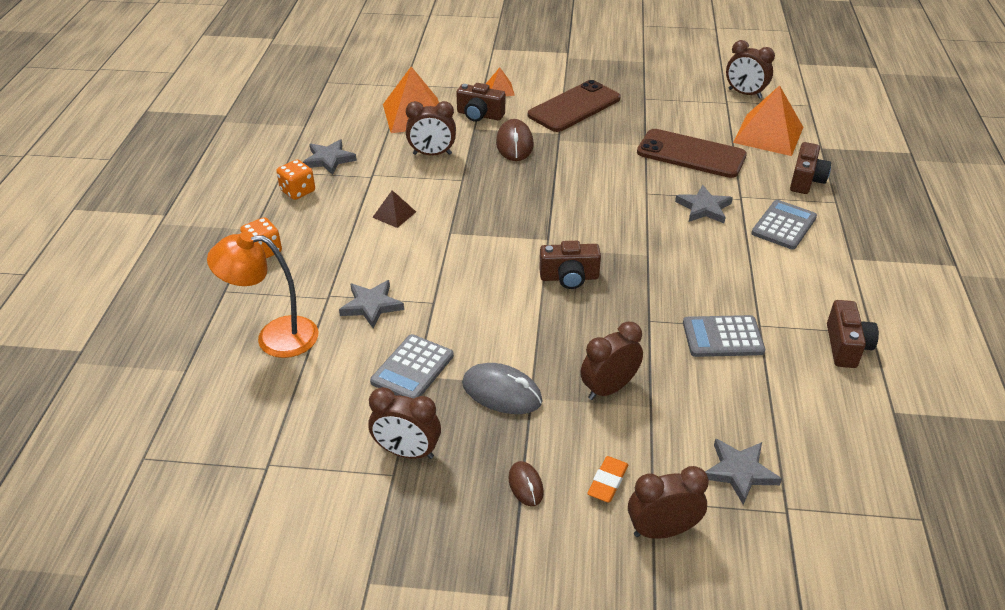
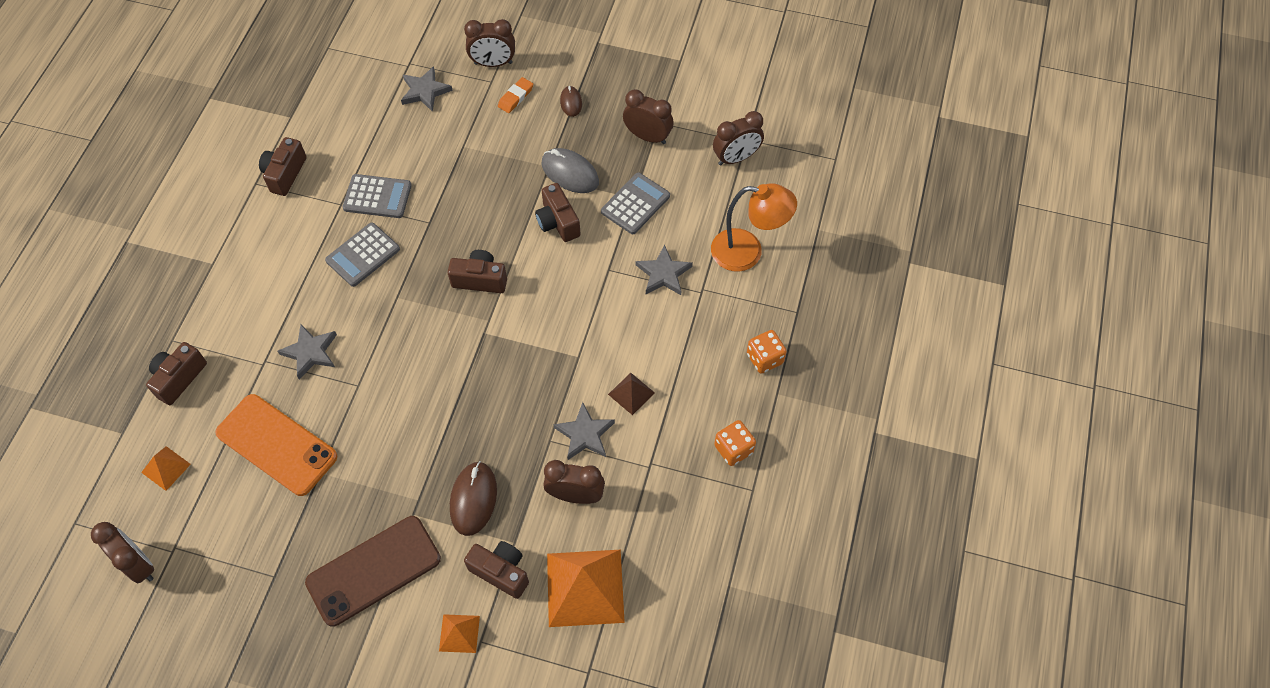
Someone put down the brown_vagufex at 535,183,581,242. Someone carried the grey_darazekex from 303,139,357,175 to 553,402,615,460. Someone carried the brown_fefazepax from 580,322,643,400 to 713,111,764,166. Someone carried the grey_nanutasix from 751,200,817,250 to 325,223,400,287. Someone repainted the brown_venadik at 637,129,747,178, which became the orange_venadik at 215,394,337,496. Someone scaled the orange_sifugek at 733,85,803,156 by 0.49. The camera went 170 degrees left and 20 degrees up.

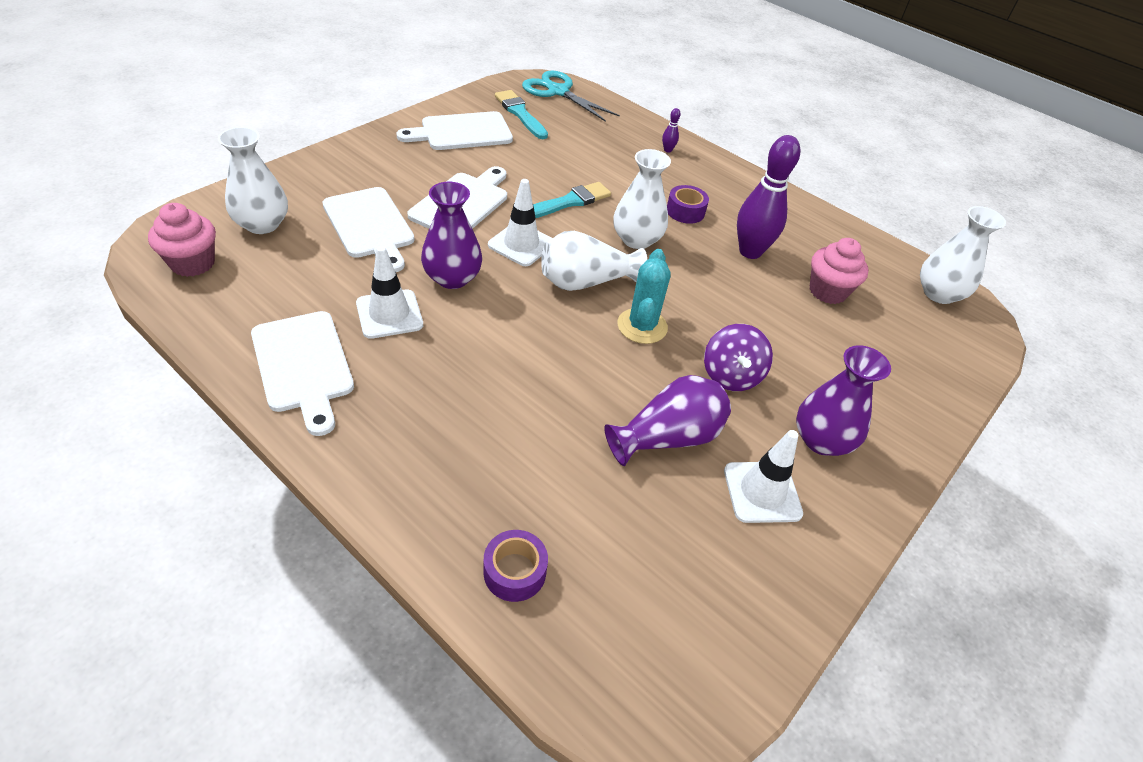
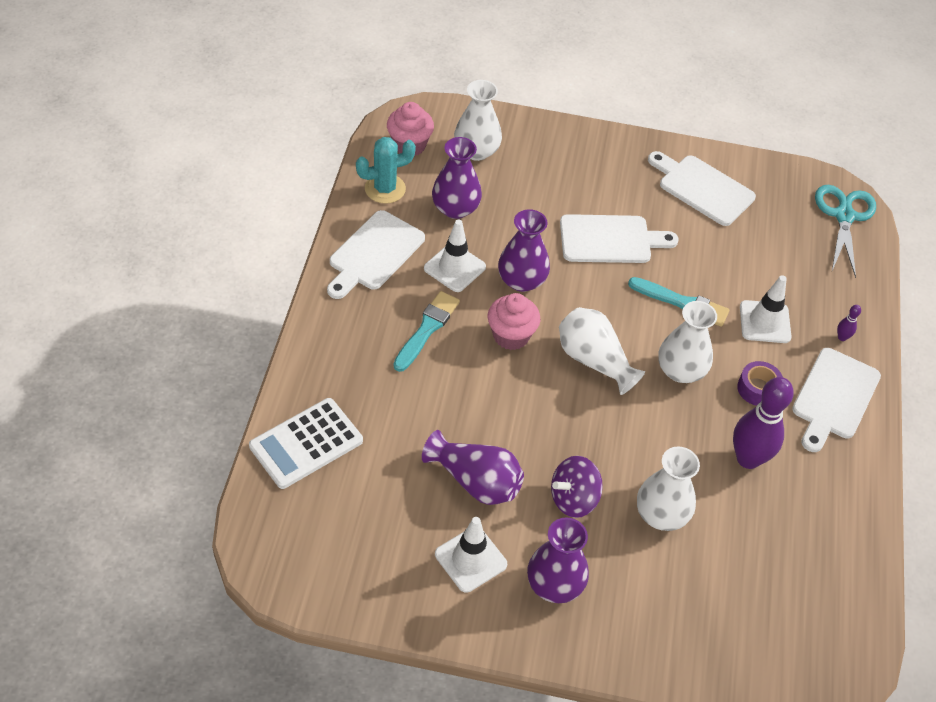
Someone put down the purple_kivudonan at 432,137,482,219. Someone carried the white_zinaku from 322,187,415,272 to 792,348,881,452. Someone carried the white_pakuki from 488,179,552,266 to 740,275,792,343. Someone carried the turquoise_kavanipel from 495,90,548,139 to 393,291,460,372. Someone carried the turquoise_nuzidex from 617,249,671,344 to 356,137,416,204. Someone carried the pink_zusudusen from 810,238,869,304 to 488,293,540,350. Someone carried the white_kivudonan from 920,206,1006,304 to 637,447,700,531. Someone swapped the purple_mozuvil at 483,530,548,602 for the white_nanutasix at 249,398,363,489. The camera went 60 degrees right and 5 degrees up.

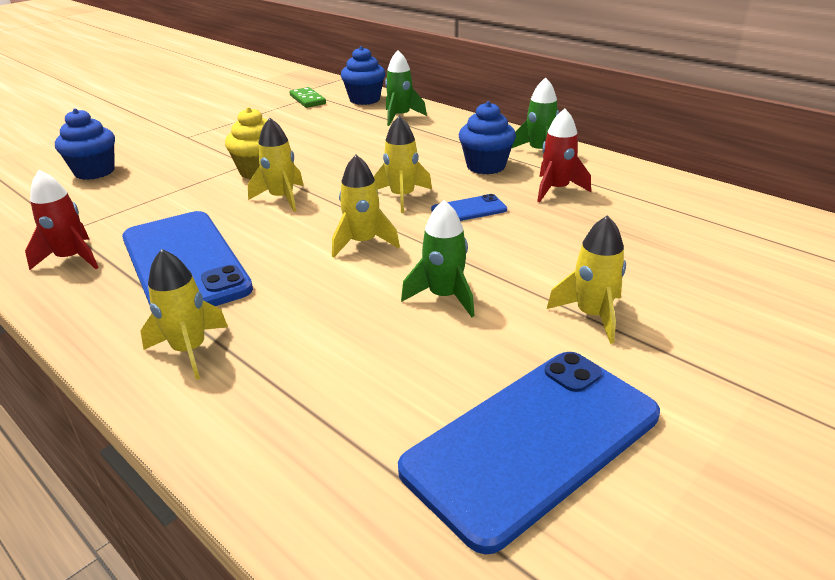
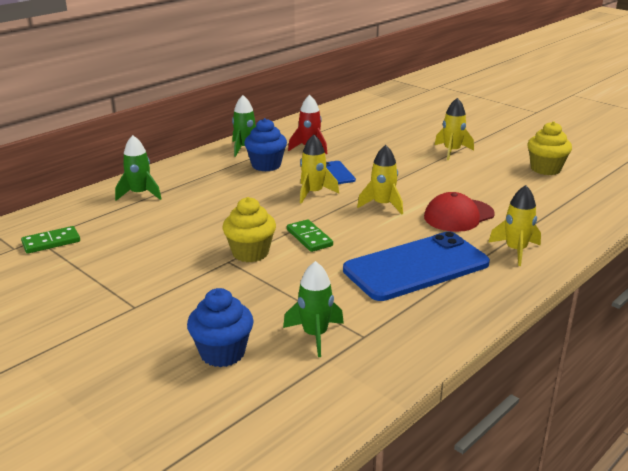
Someone took away the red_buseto at 25,170,99,270. Someone took away the blue_zusudusen at 341,46,386,105. Someone put down the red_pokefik at 424,192,495,232. Someone carried the green_buseto from 401,200,475,317 to 283,261,344,357. Someone swapped the yellow_buseto at 248,118,304,212 for the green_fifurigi at 287,219,333,252. Someone swapped the blue_venadik at 398,352,660,554 for the yellow_zusudusen at 527,121,572,175. The camera went 90 degrees left and 5 degrees down.

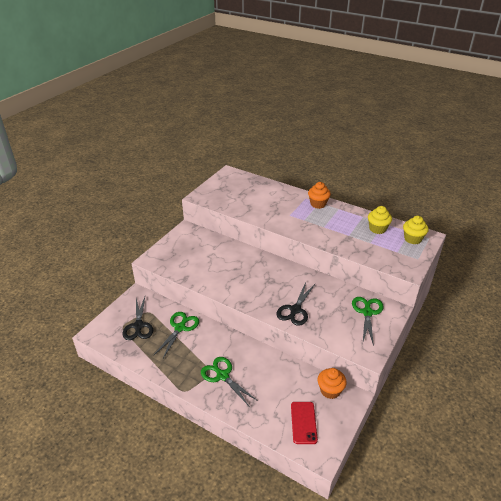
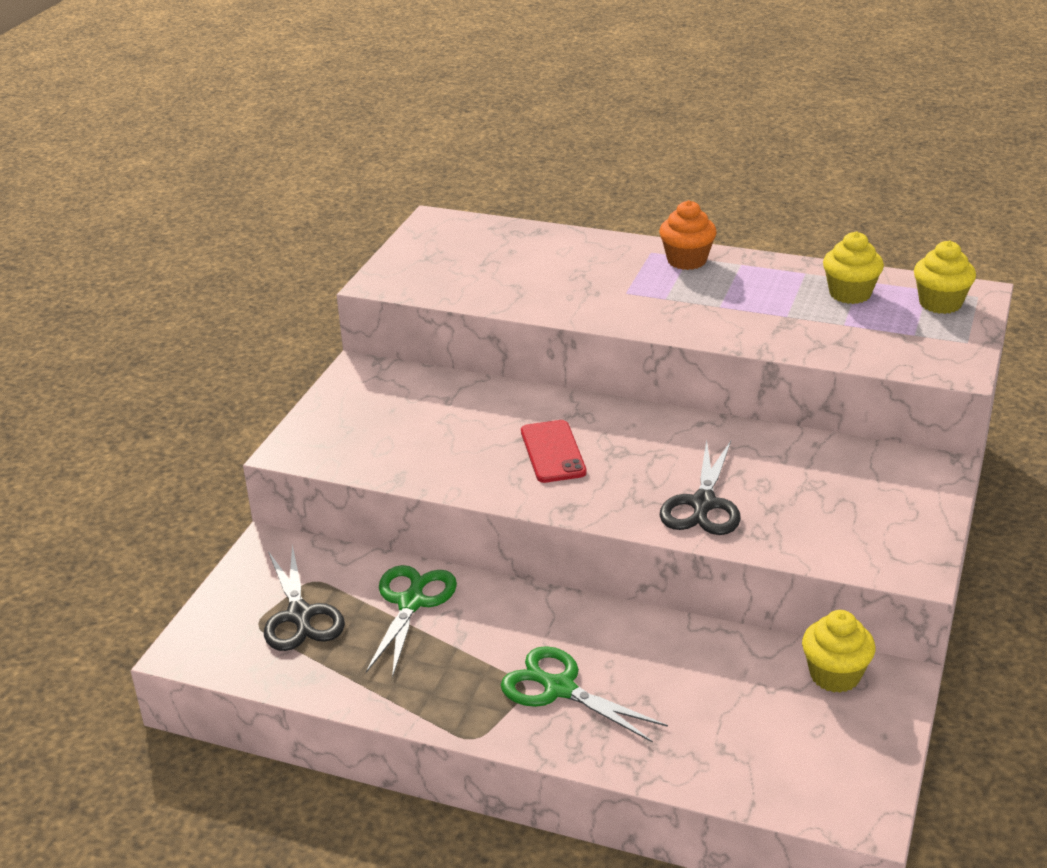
Someone took away the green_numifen at 352,297,384,346. Someone carried the red_venadik from 291,402,318,444 to 521,420,587,483. Someone repainted the orange_zusudusen at 318,368,347,399, which became the yellow_zusudusen at 802,610,875,693. The camera went 10 degrees left and 5 degrees down.

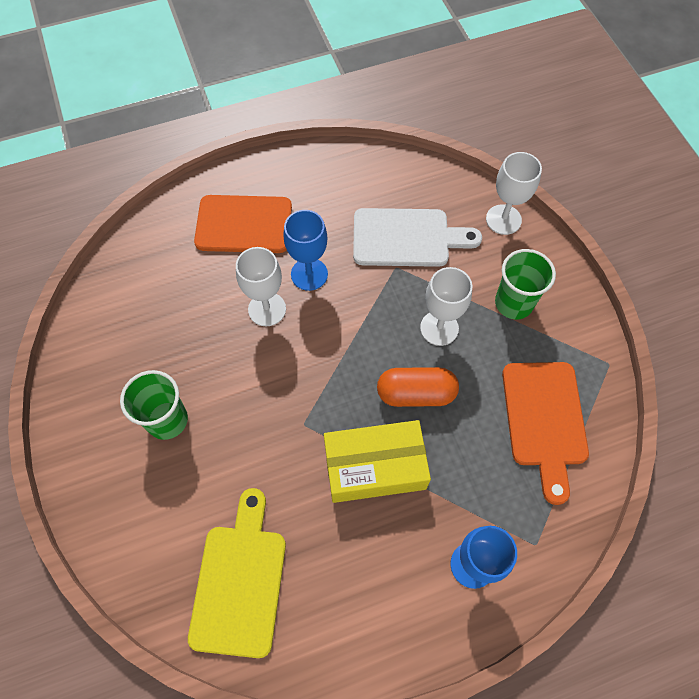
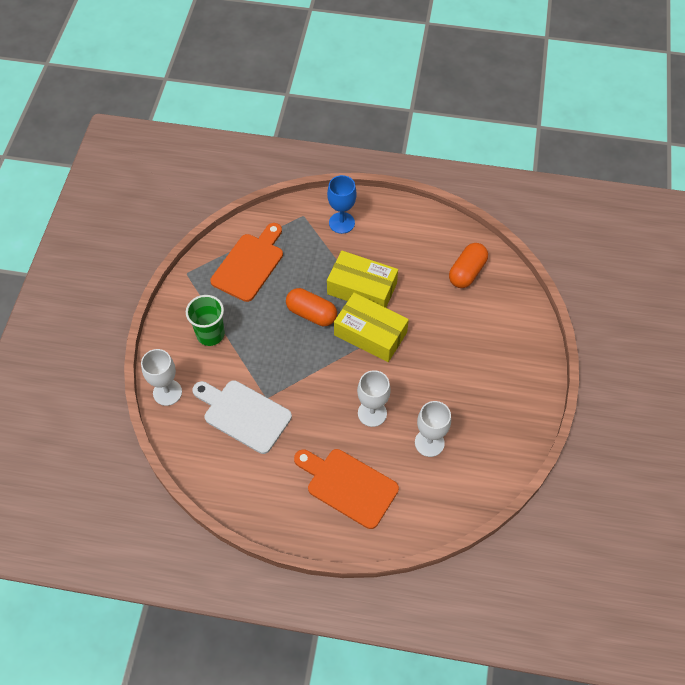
Someone took away the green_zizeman at 120,370,188,440. Someone took away the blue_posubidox at 283,210,328,291. Someone put down the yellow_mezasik at 334,293,409,362. Someone carried the white_posubidox from 420,267,472,346 to 415,401,451,457. Someone swapped the yellow_zinaku at 188,488,286,658 for the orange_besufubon at 449,243,488,288. The camera went 150 degrees left and 5 degrees down.

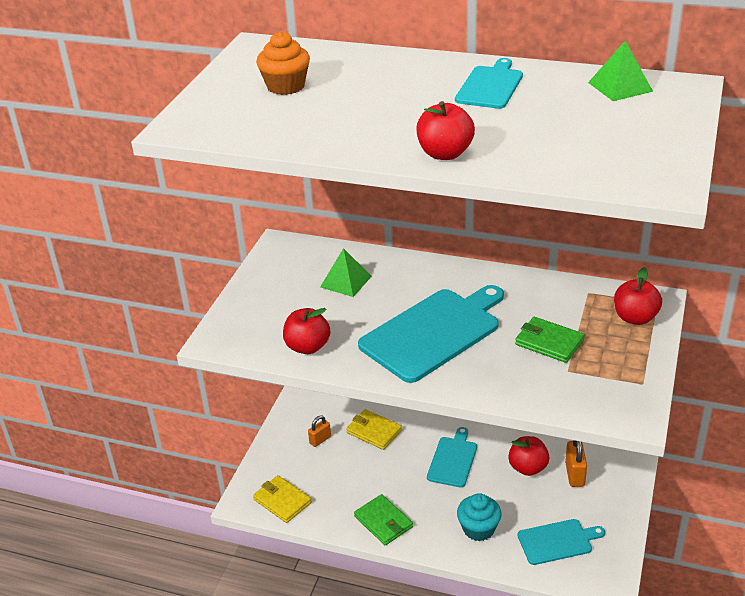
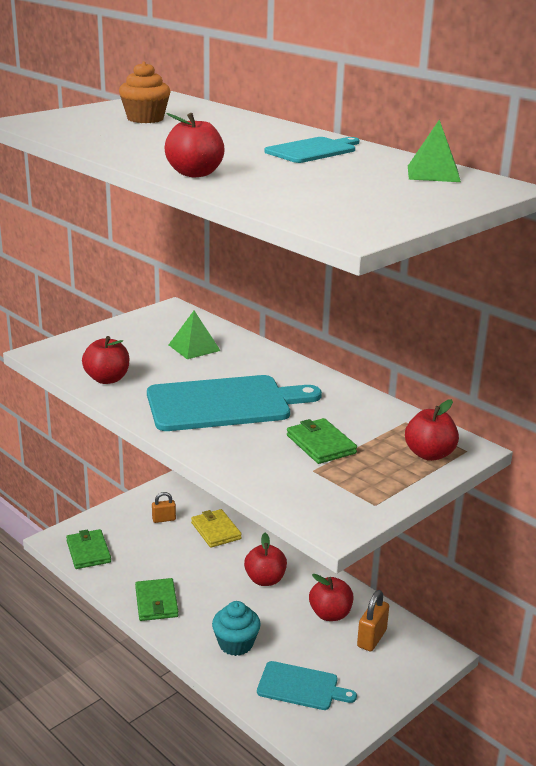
Someone swapped the turquoise_zinaku at 427,427,477,487 for the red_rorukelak at 244,533,287,586. Someone repainted the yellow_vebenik at 253,475,312,523, which became the green_vebenik at 66,529,111,569. The camera went 25 degrees right and 10 degrees down.

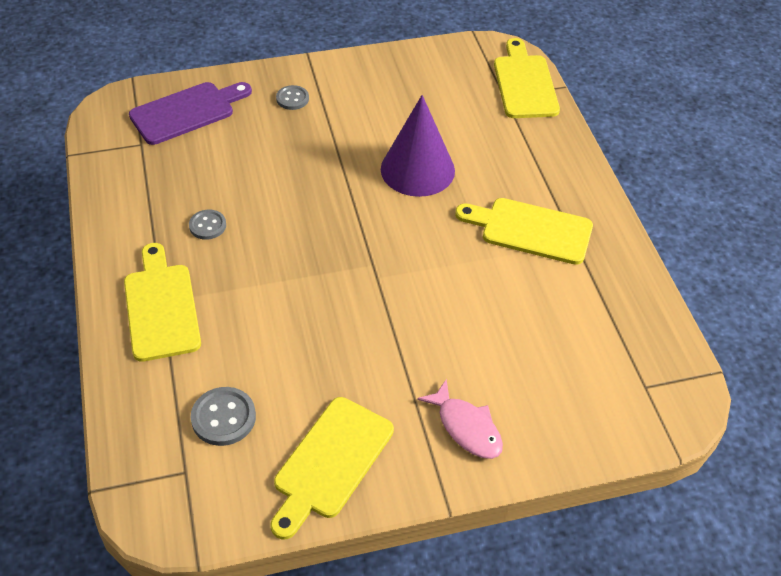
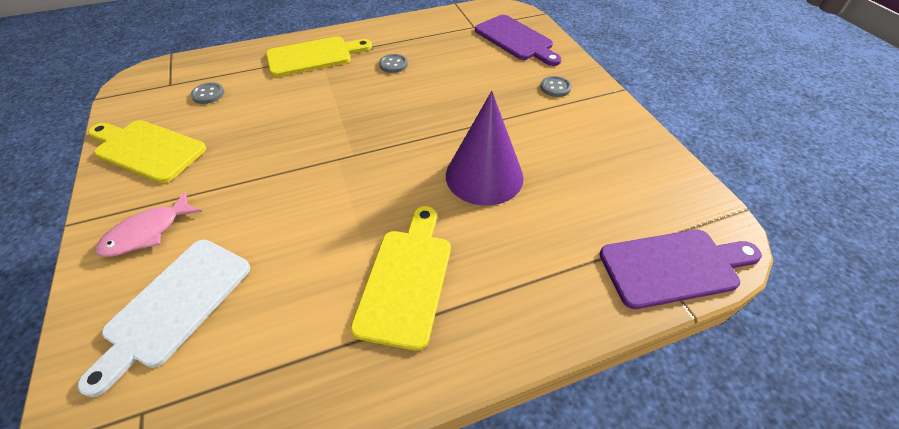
Someone put down the white_zinaku at 78,240,250,397. Someone repainted the yellow_zinaku at 494,38,560,118, which became the purple_zinaku at 599,230,762,309. Someone scaled the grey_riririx at 191,387,256,446 by 0.67. The camera went 85 degrees right and 0 degrees up.

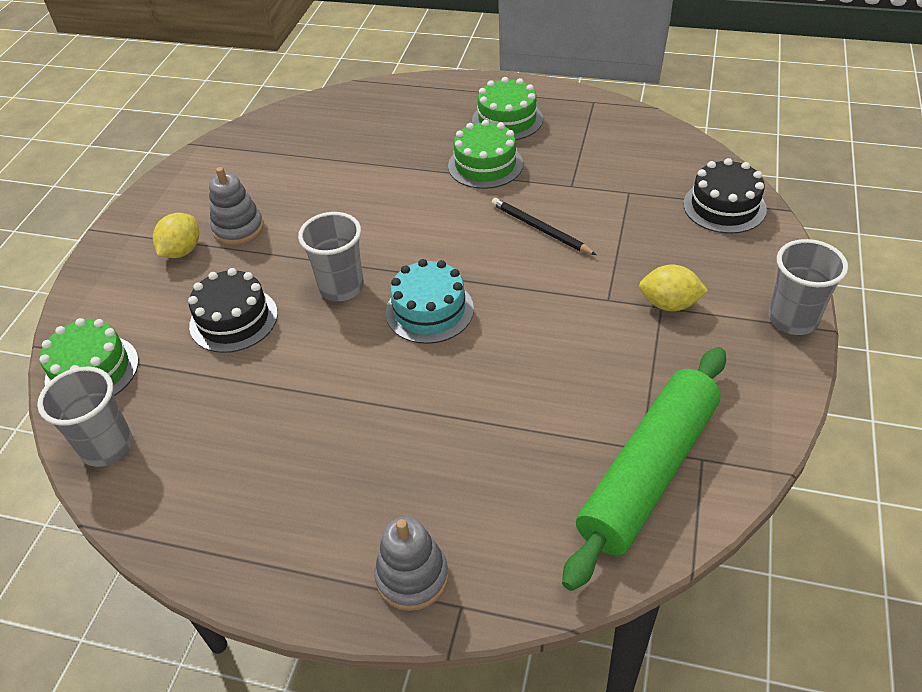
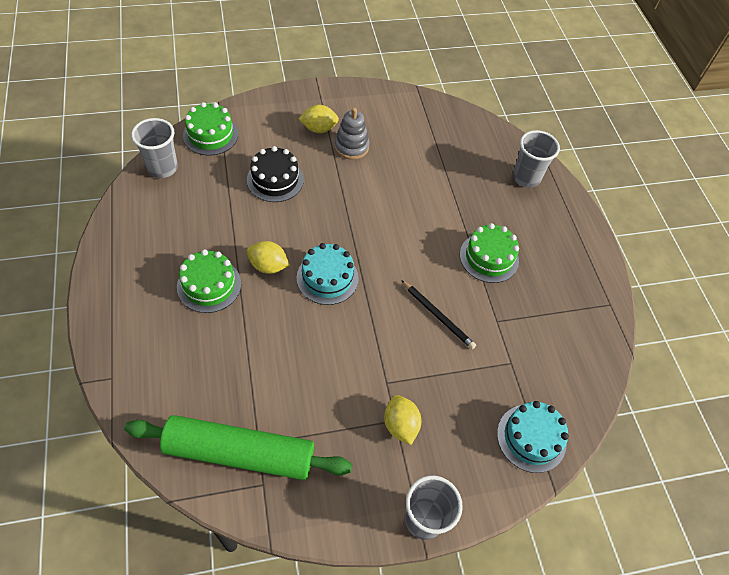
Someone took away the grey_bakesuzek at 374,517,449,611. Someone put down the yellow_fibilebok at 247,241,290,274. Someone carried the grey_zizeman from 298,212,364,301 to 513,130,560,188. Someone carried the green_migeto from 472,77,543,140 to 177,249,241,313. Someone repainted the black_migeto at 683,158,767,234, which became the turquoise_migeto at 497,401,569,473. Someone rotated the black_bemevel at 491,198,596,255 by 120 degrees clockwise. The camera went 55 degrees right and 10 degrees up.

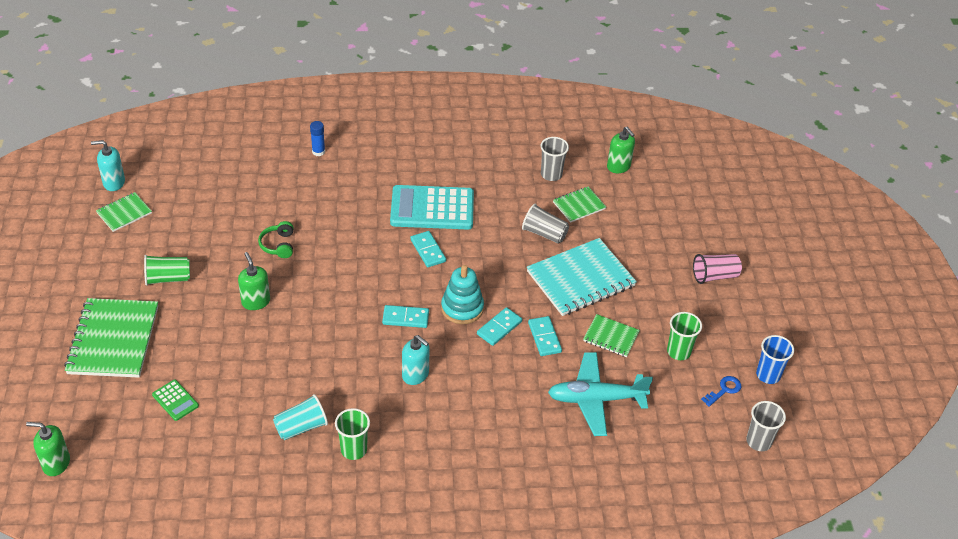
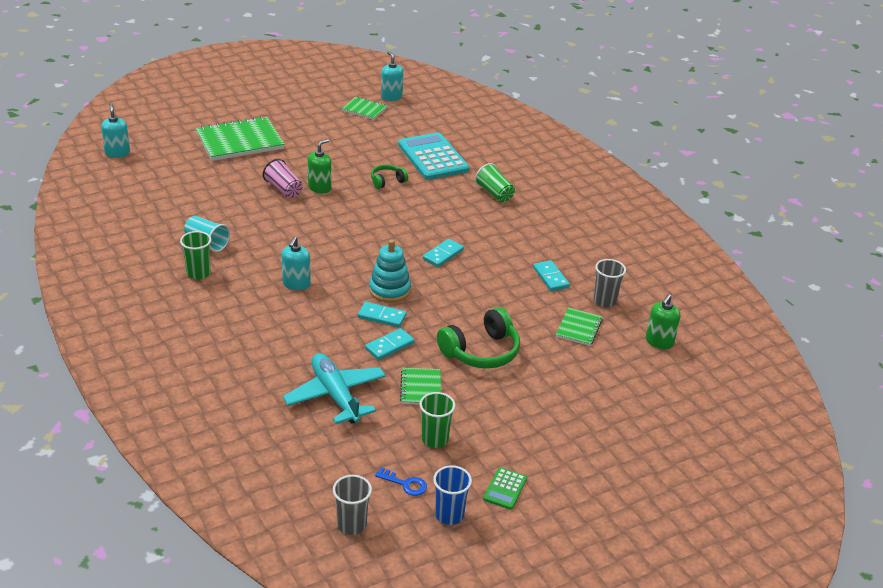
Someone took away the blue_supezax at 310,121,325,156. Someone took away the grey_zizeman at 522,204,569,244. Someone carried the green_zizeman from 144,255,190,286 to 475,163,515,203. Someone carried the green_nanutasix from 152,380,199,421 to 483,467,527,510. Someone carried the turquoise_fifurigi from 382,305,429,328 to 533,260,570,291. Someone carried the turquoise_nanutasix from 390,185,474,230 to 398,132,469,180. Someone carried the pink_zizeman from 693,254,742,284 to 263,159,303,198. Someone swapped the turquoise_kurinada at 527,238,637,316 for the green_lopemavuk at 437,307,520,369. Someone repainted the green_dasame at 26,422,70,476, which became the turquoise_dasame at 101,103,130,158. Someone rotated the green_kurinada at 553,186,606,223 by 75 degrees clockwise. The camera went 65 degrees right and 10 degrees down.

